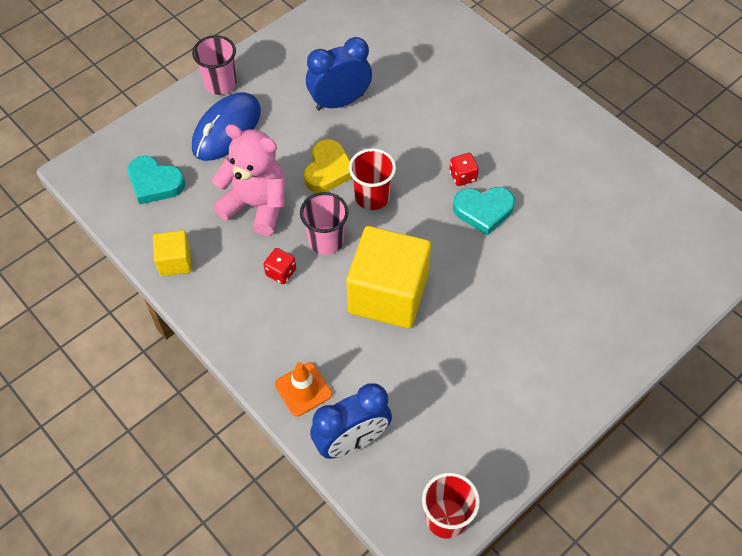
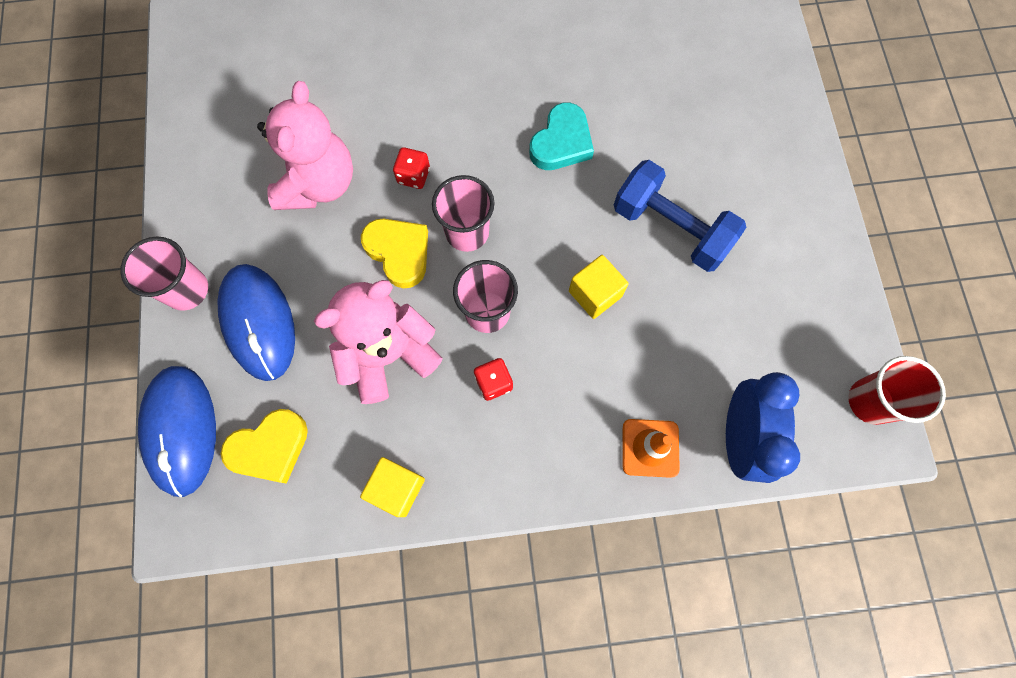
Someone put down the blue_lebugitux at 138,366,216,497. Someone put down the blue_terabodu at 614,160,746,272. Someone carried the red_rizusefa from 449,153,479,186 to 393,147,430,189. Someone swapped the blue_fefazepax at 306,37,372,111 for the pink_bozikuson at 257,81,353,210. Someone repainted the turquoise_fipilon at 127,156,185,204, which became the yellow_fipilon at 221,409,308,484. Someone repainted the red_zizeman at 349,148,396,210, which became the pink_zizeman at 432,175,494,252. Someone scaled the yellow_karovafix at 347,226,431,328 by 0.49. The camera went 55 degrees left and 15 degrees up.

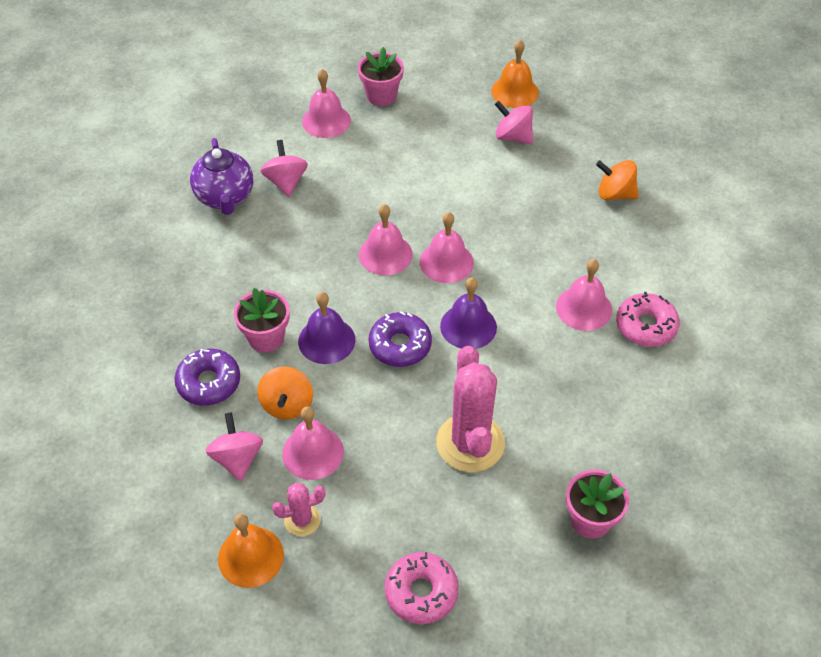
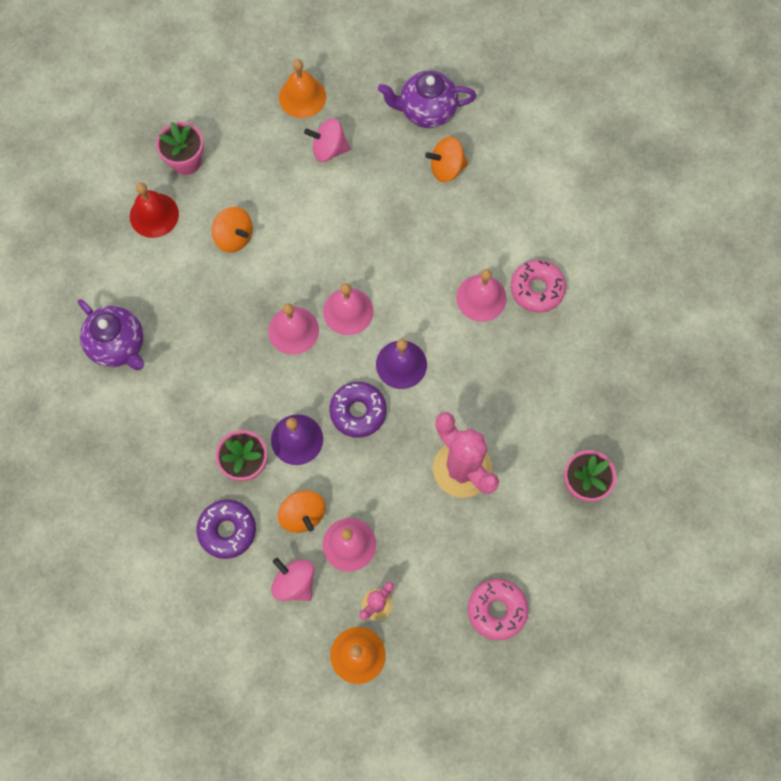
Someone took away the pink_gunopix at 261,140,308,197. Someone put down the orange_gunopix at 212,207,253,252. Someone put down the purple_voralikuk at 378,70,476,128. Someone repainted the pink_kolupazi at 302,69,351,138, which became the red_kolupazi at 130,183,179,238. The camera went 30 degrees left and 20 degrees up.

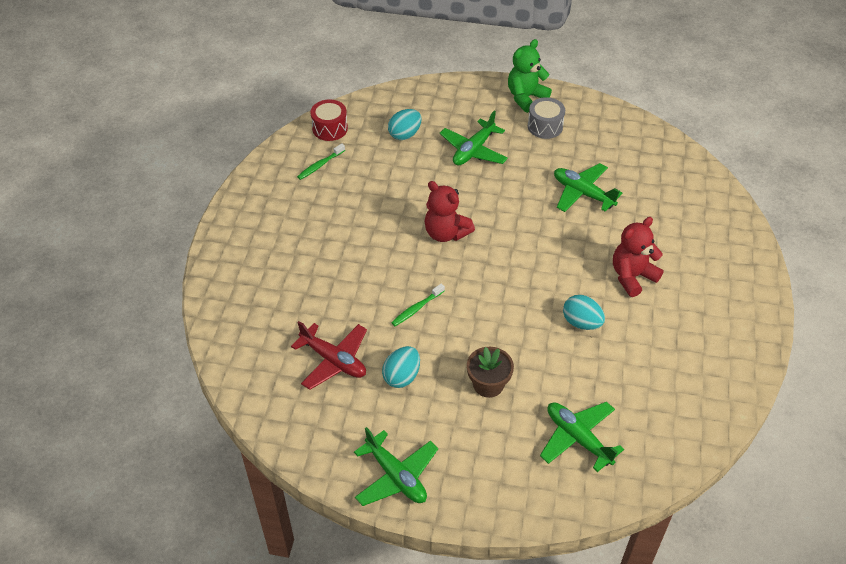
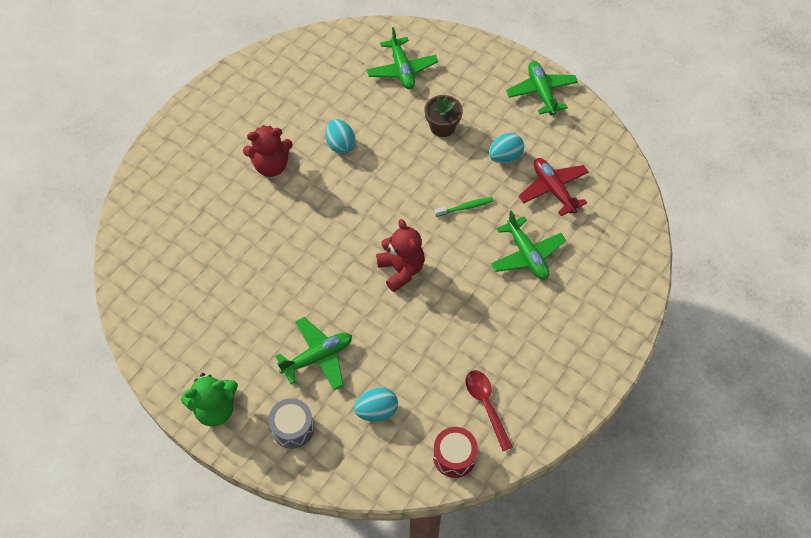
Someone carried the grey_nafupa from 528,97,565,139 to 268,398,314,449. Someone carried the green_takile from 554,163,622,212 to 491,210,566,280. Someone swapped the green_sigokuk at 297,143,345,180 for the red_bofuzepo at 465,370,513,451. The camera went 155 degrees left and 10 degrees up.

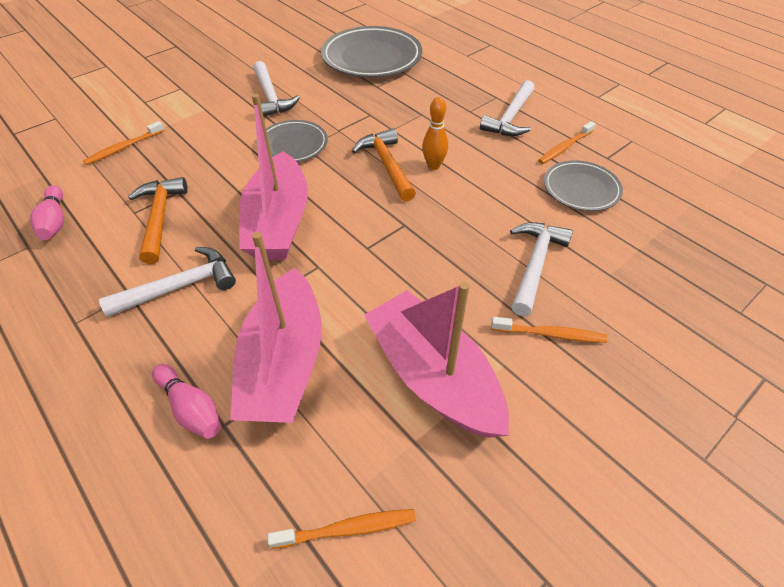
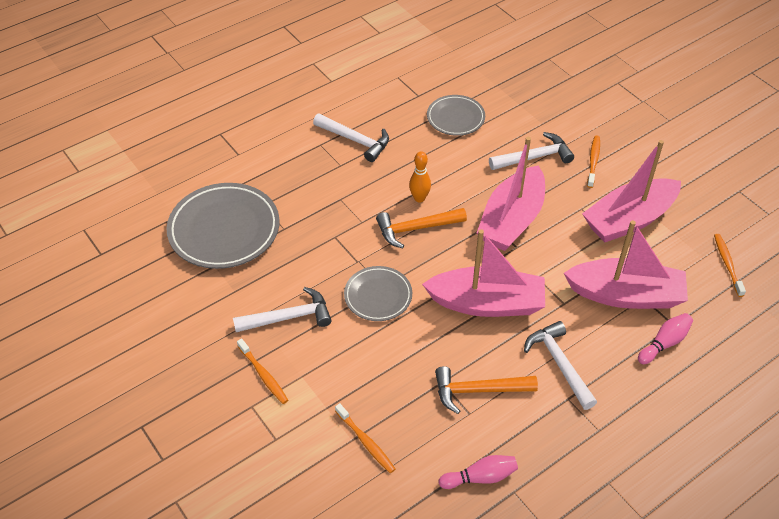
Someone put down the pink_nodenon at 477,137,545,251. Someone carried the orange_sigokuk from 538,121,595,164 to 237,338,288,404. Someone rotated the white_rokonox at 510,222,573,316 by 135 degrees clockwise. The camera went 85 degrees left and 0 degrees up.

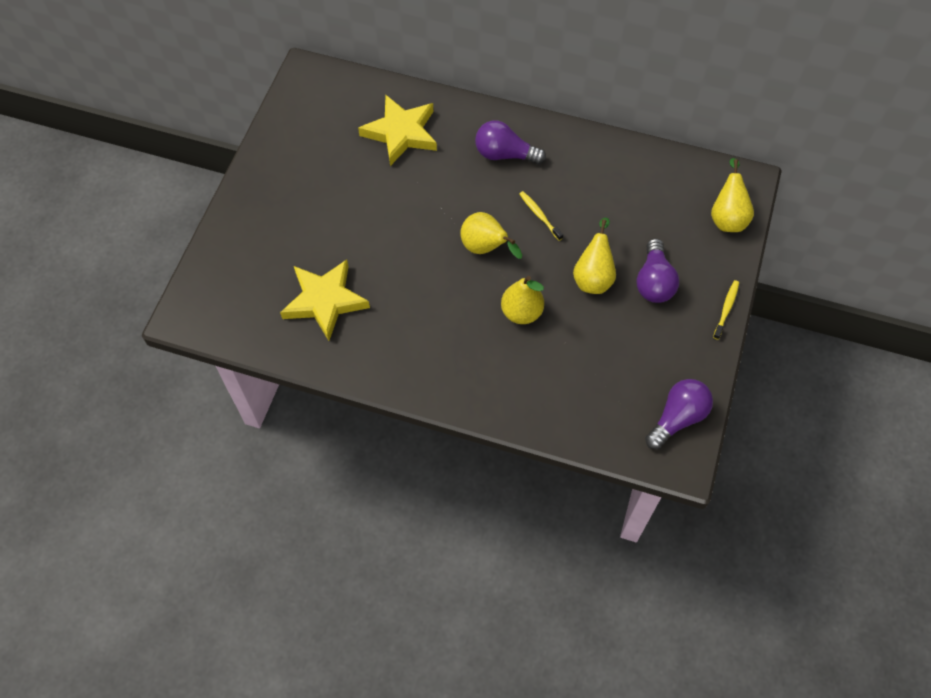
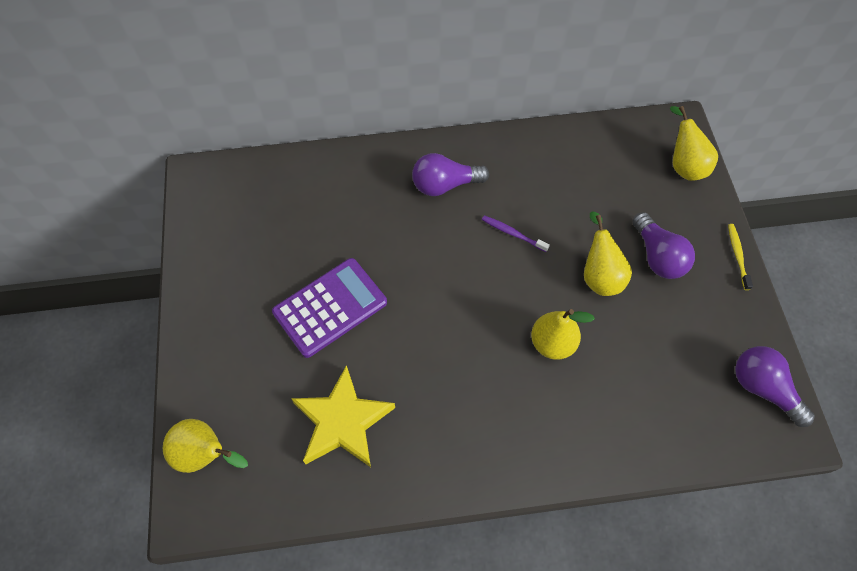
Someone took away the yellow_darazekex at 358,95,437,166. Someone put down the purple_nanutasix at 272,258,387,358. Someone carried the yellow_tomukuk from 460,212,522,259 to 163,419,248,473. Someone repainted the yellow_sigokuk at 519,191,563,241, which became the purple_sigokuk at 482,215,550,252. Someone rotated the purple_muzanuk at 645,379,713,449 by 60 degrees counterclockwise. The camera went 25 degrees left and 0 degrees up.

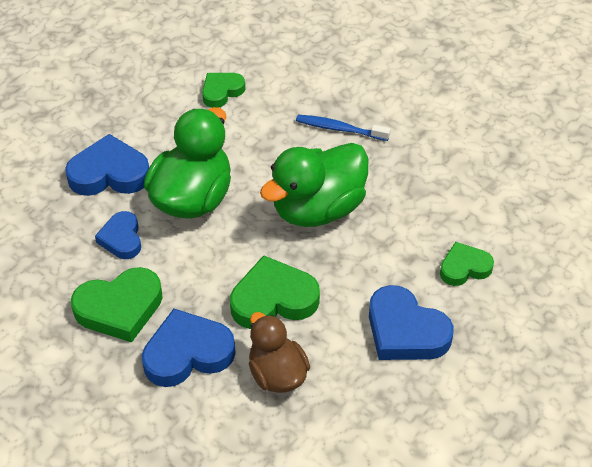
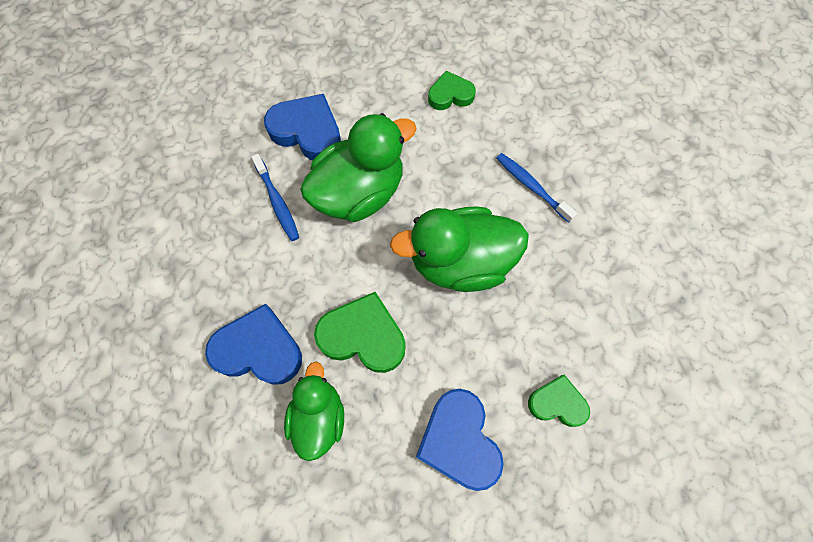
Someone took away the green_fipilon at 71,267,163,342. Someone swapped the blue_fipilon at 95,211,141,259 for the blue_sigokuk at 252,154,299,241. Someone repainted the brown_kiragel at 249,312,310,393, which became the green_kiragel at 284,362,344,461. The camera went 30 degrees right and 20 degrees up.

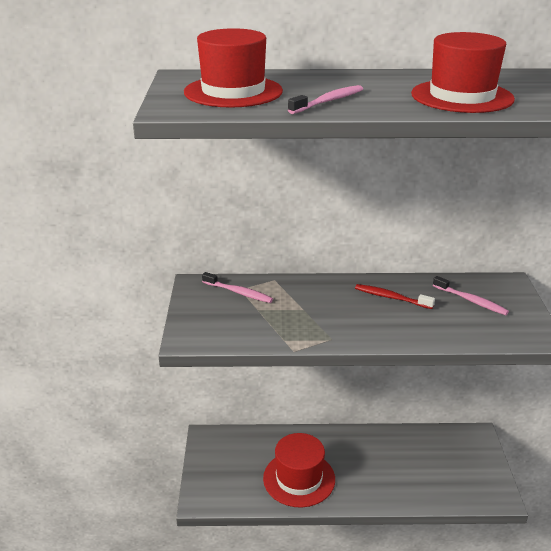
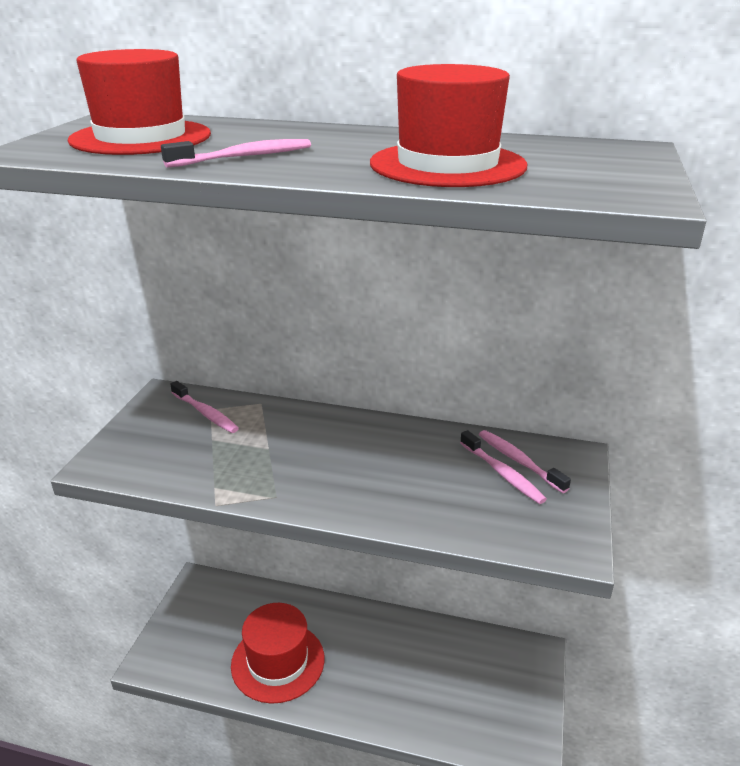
Someone took away the red_sigokuk at 355,284,435,309. Someone put down the pink_sigokuk at 479,430,571,493. The camera went 15 degrees right and 0 degrees up.

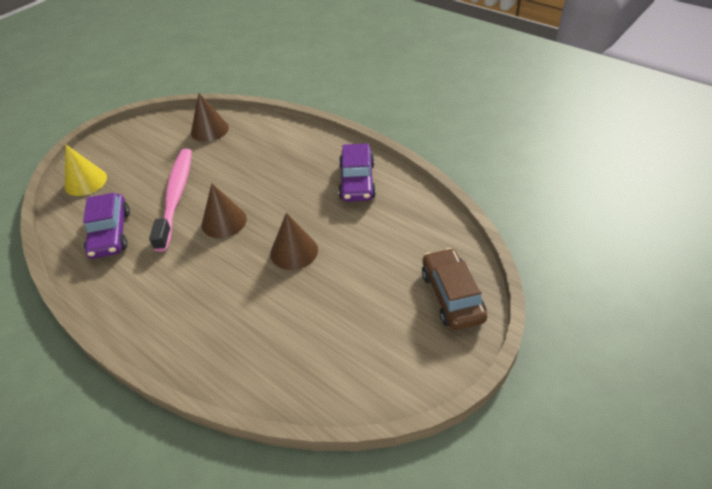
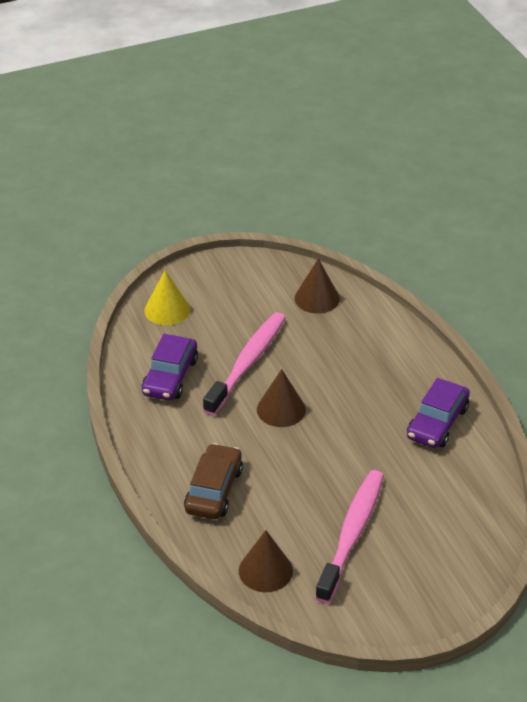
Someone put down the pink_sigokuk at 315,470,384,603. Someone carried the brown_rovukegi from 270,213,318,270 to 239,530,293,592. Someone carried the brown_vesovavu from 422,248,487,330 to 184,443,243,519. The camera went 25 degrees right and 5 degrees down.

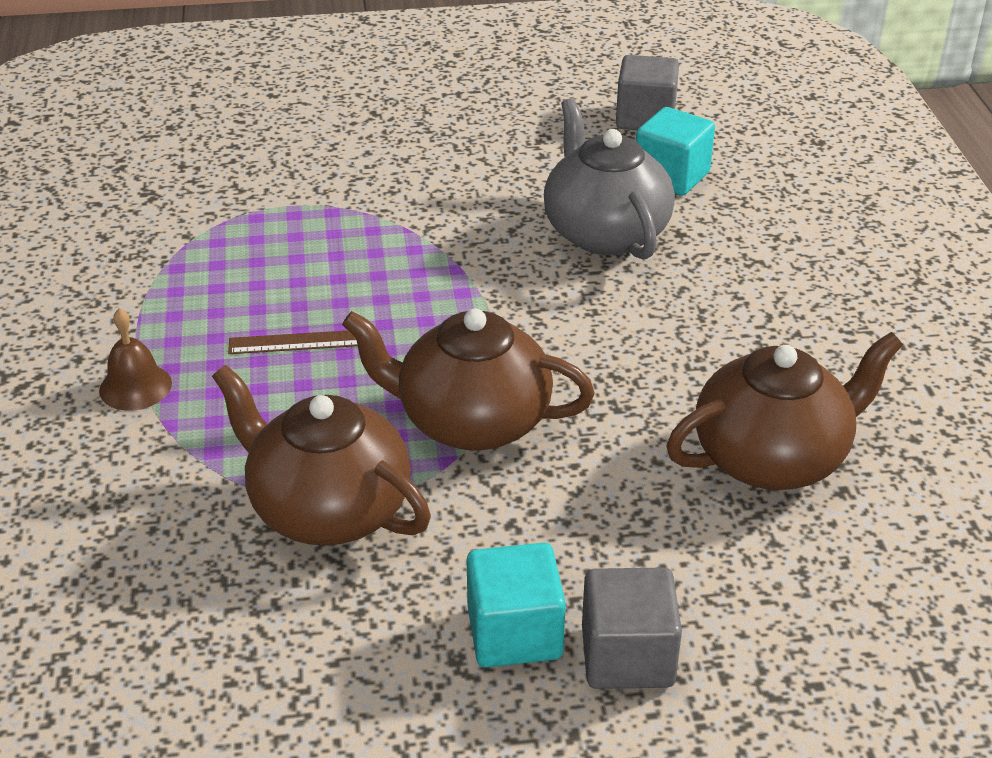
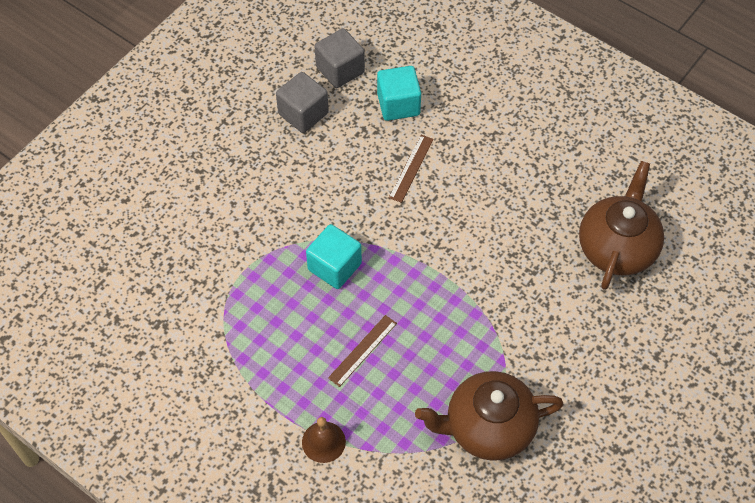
Someone took away the brown_voralikuk at 342,308,595,451. Someone carried the turquoise_karovafix from 467,543,566,667 to 306,224,362,289. Someone carried the grey_karovafix from 582,568,682,689 to 276,72,329,133. Someone swapped the grey_voralikuk at 544,98,675,260 for the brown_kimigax at 389,135,434,203. The camera went 45 degrees left and 20 degrees up.

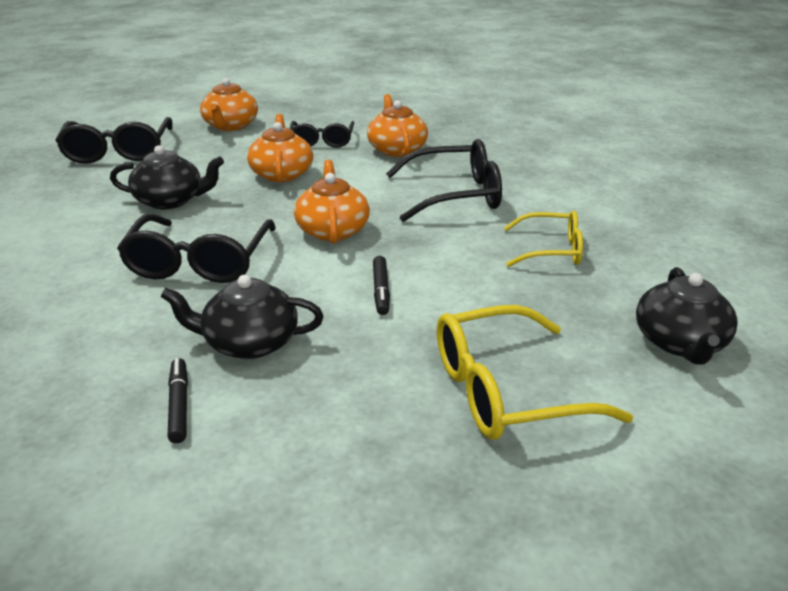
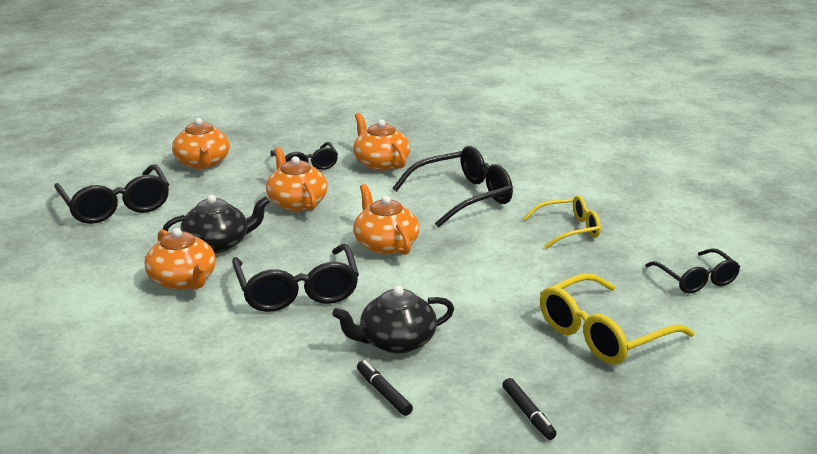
Someone put down the orange_voralikuk at 145,228,216,290. Someone carried the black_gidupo from 373,256,390,315 to 502,378,556,440. Someone swapped the black_voralikuk at 636,267,738,365 for the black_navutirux at 645,248,740,293. The camera went 20 degrees left and 5 degrees down.

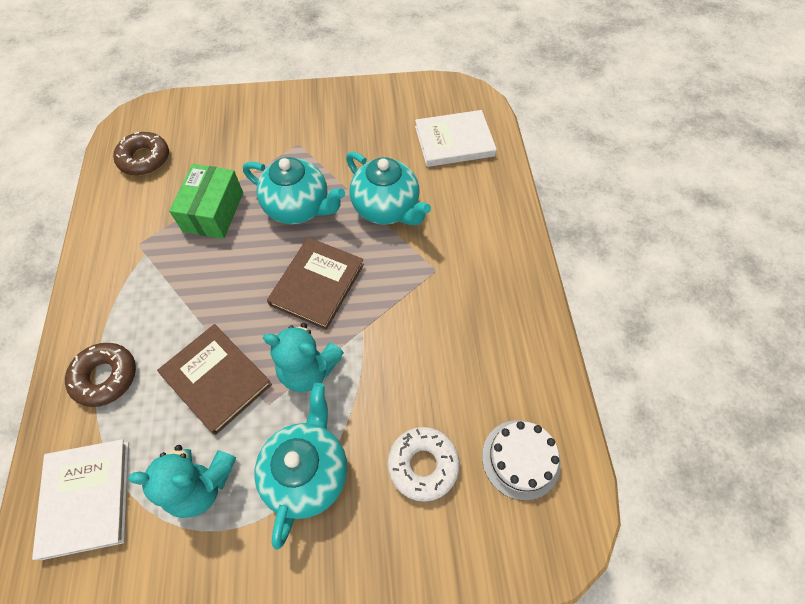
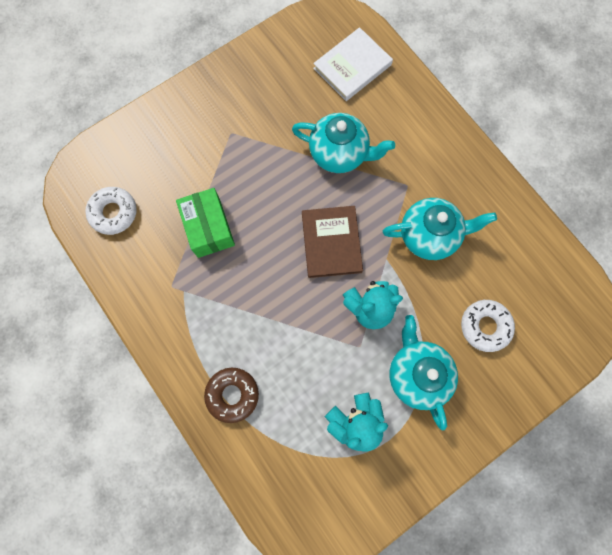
Someone took away the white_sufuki at 32,439,129,560. Someone took away the brown_sufuki at 157,324,272,435. Someone took away the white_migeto at 482,420,561,501. Someone carried the turquoise_voralikuk from 243,157,345,224 to 383,198,497,260. Someone repainted the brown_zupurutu at 113,132,169,176, which became the white_zupurutu at 85,187,137,235. The camera went 30 degrees left and 15 degrees up.

